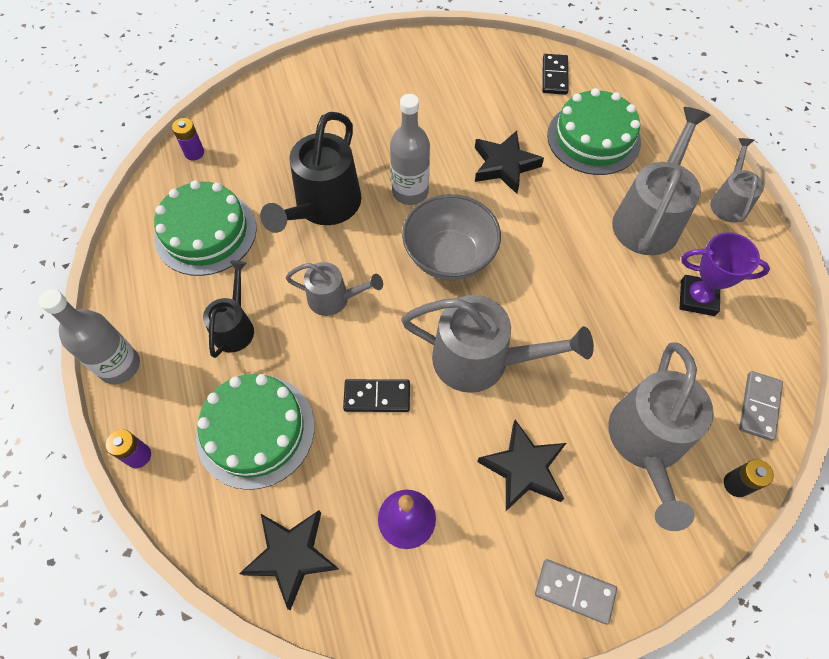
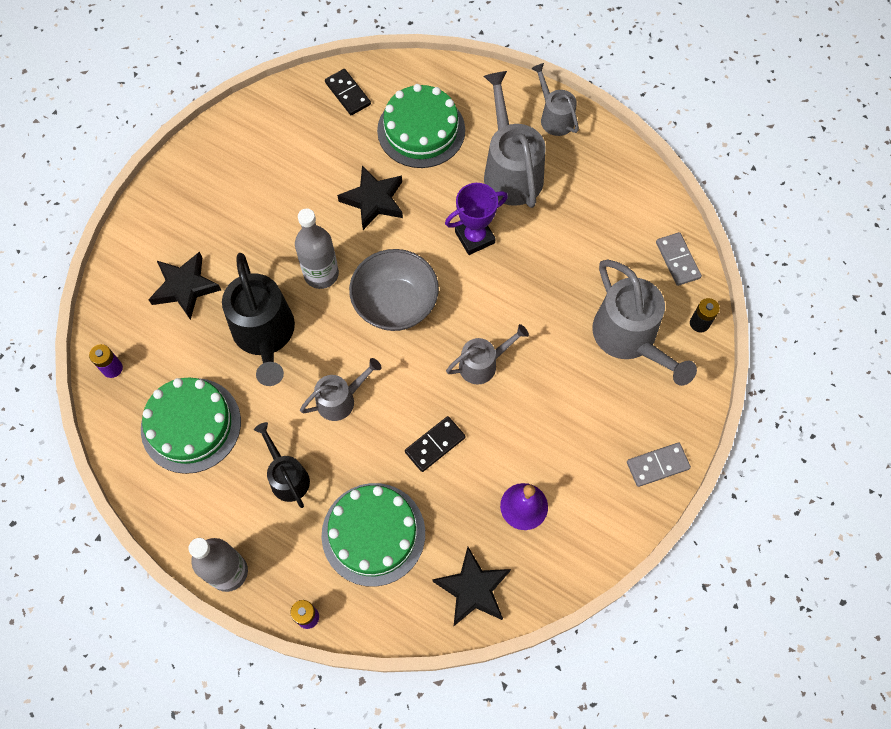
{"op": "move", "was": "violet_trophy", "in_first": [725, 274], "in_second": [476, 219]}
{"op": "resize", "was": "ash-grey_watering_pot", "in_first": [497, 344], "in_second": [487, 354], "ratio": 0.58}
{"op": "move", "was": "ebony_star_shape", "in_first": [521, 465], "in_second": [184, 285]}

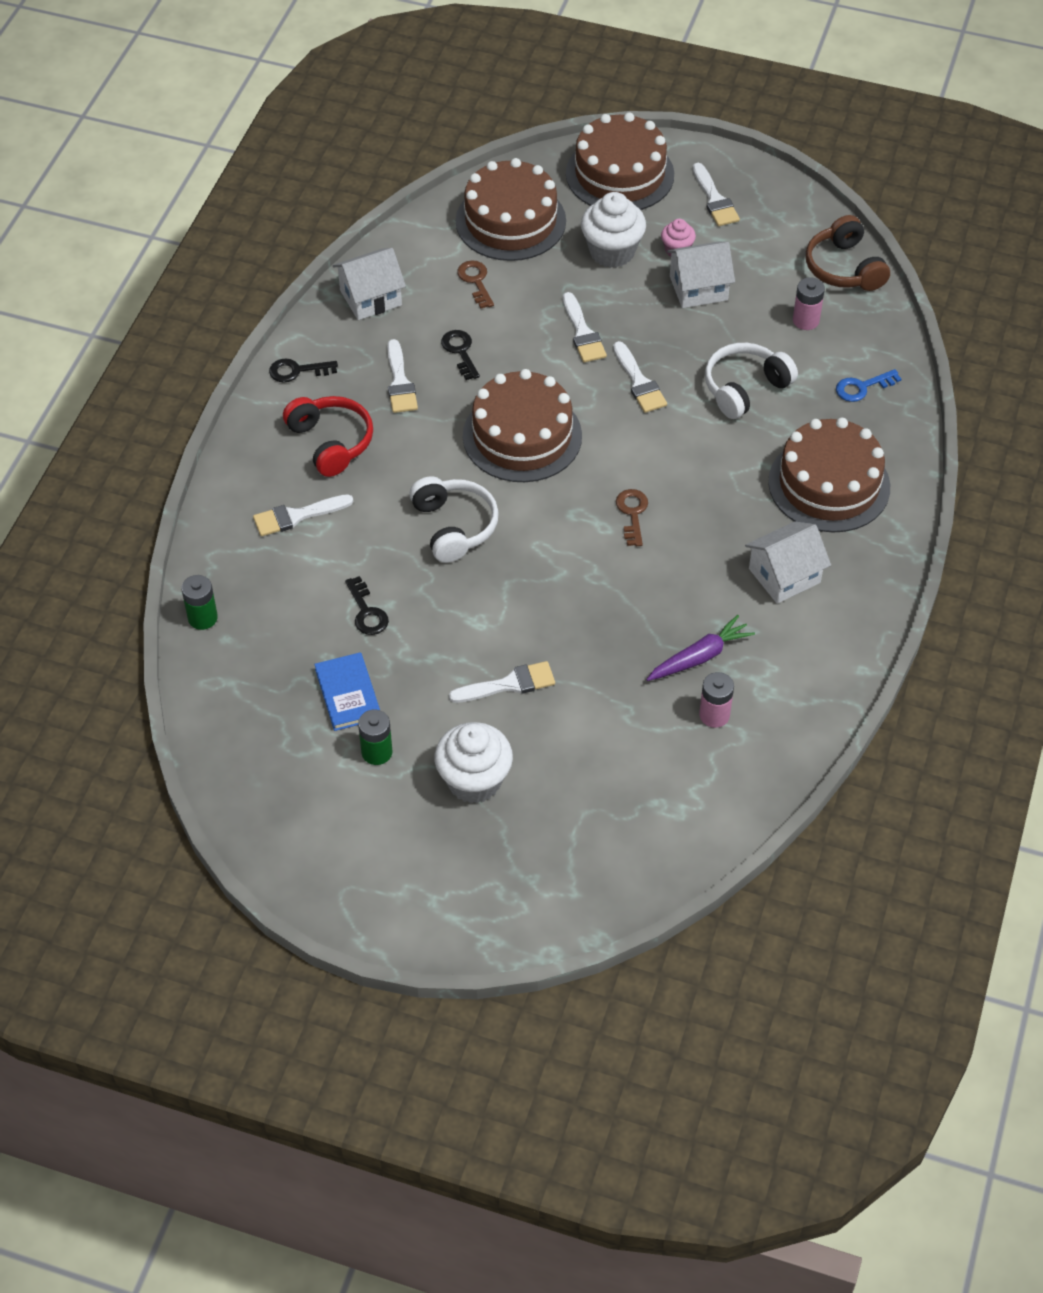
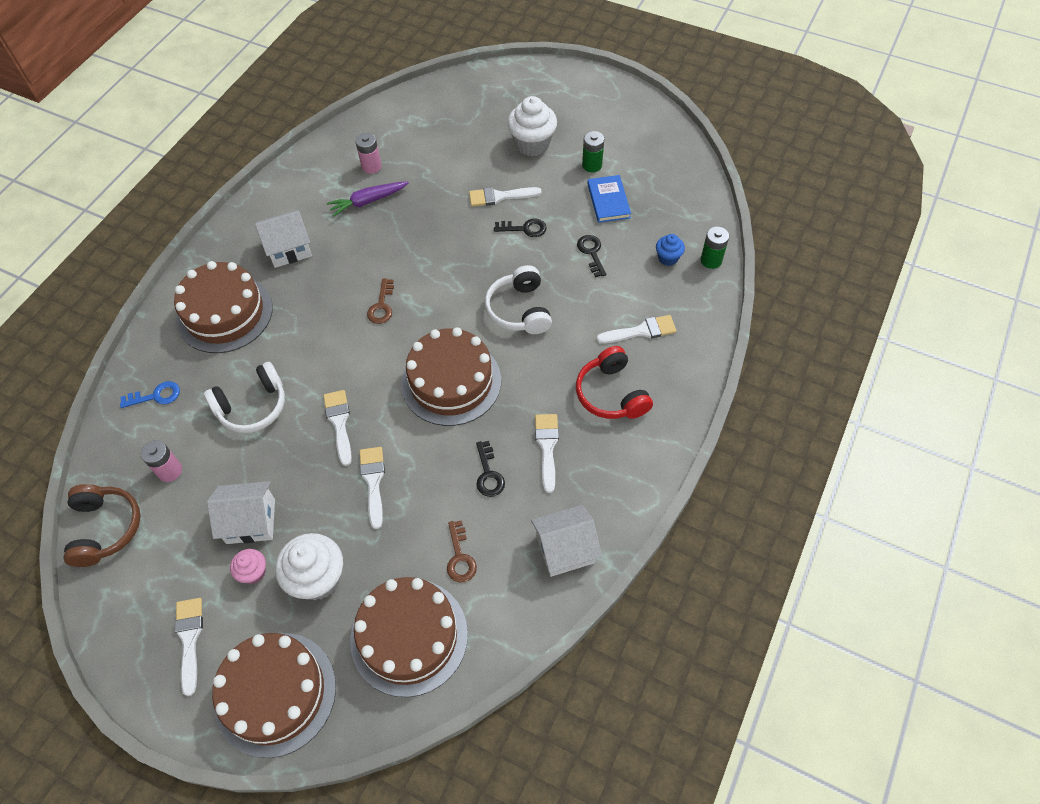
{"op": "move", "was": "ebony_door_key", "in_first": [303, 370], "in_second": [520, 228]}
{"op": "insert", "now": "blue_muffin", "in_second": [670, 250]}

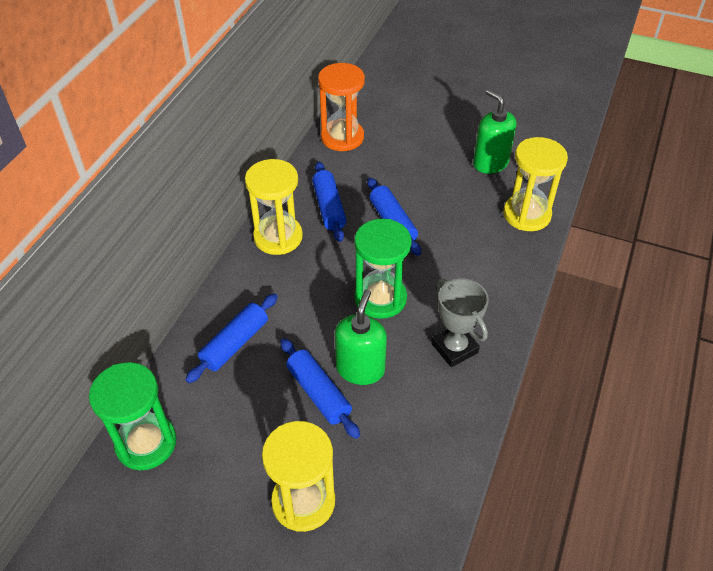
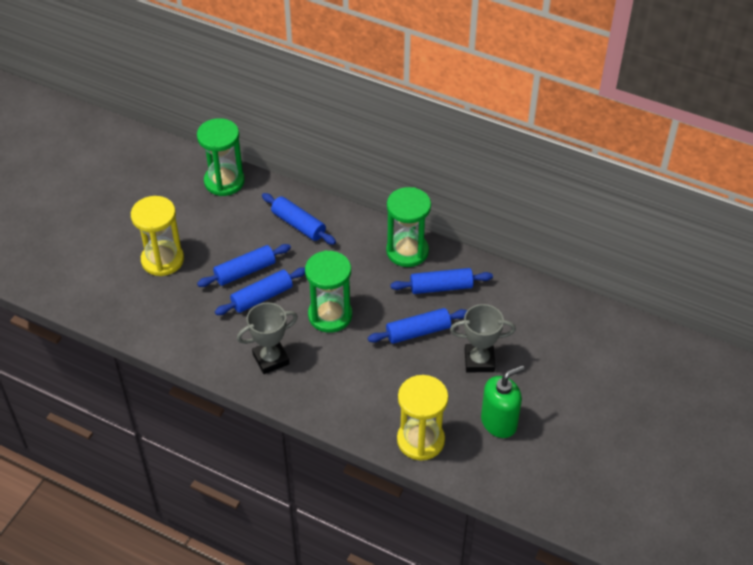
{"op": "delete", "was": "orange_sand_timer", "in_first": [341, 107]}
{"op": "recolor", "was": "golden_sand_timer", "now": "green_sand_timer", "in_first": [274, 207], "in_second": [408, 227]}
{"op": "replace", "was": "green_soap_pump", "now": "blue_rolling_pin", "in_first": [361, 337], "in_second": [260, 291]}
{"op": "insert", "now": "ash-grey_trophy", "in_second": [483, 338]}

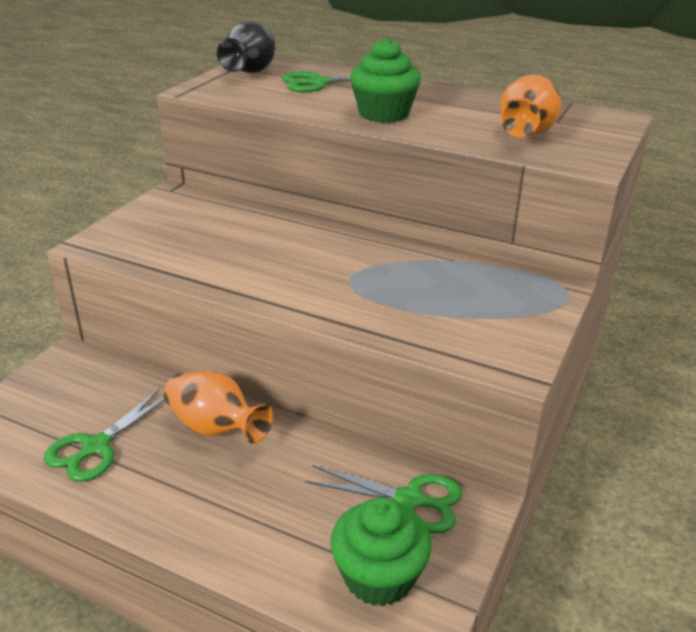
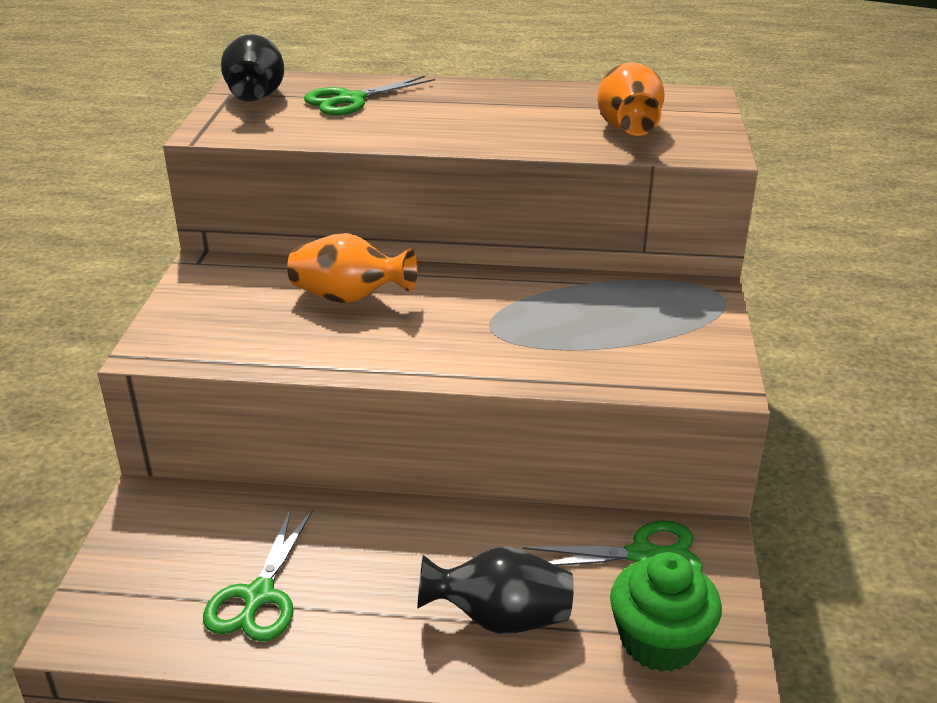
{"op": "delete", "was": "green_muffin", "in_first": [385, 80]}
{"op": "move", "was": "orange_flower_vase", "in_first": [218, 407], "in_second": [352, 268]}
{"op": "insert", "now": "ebony_flower_vase", "in_second": [495, 590]}

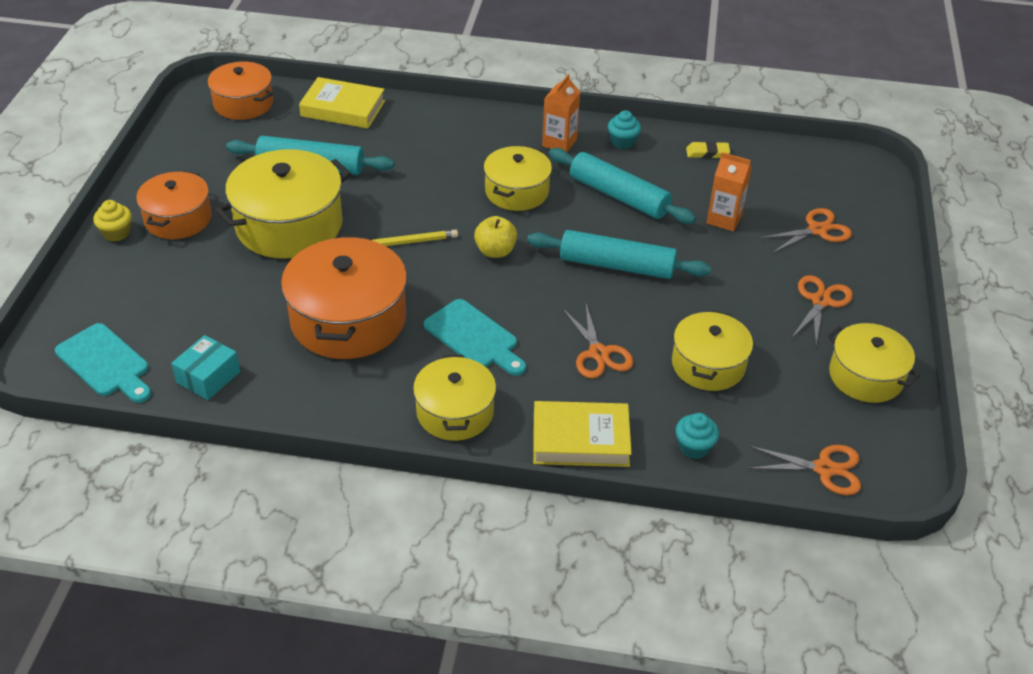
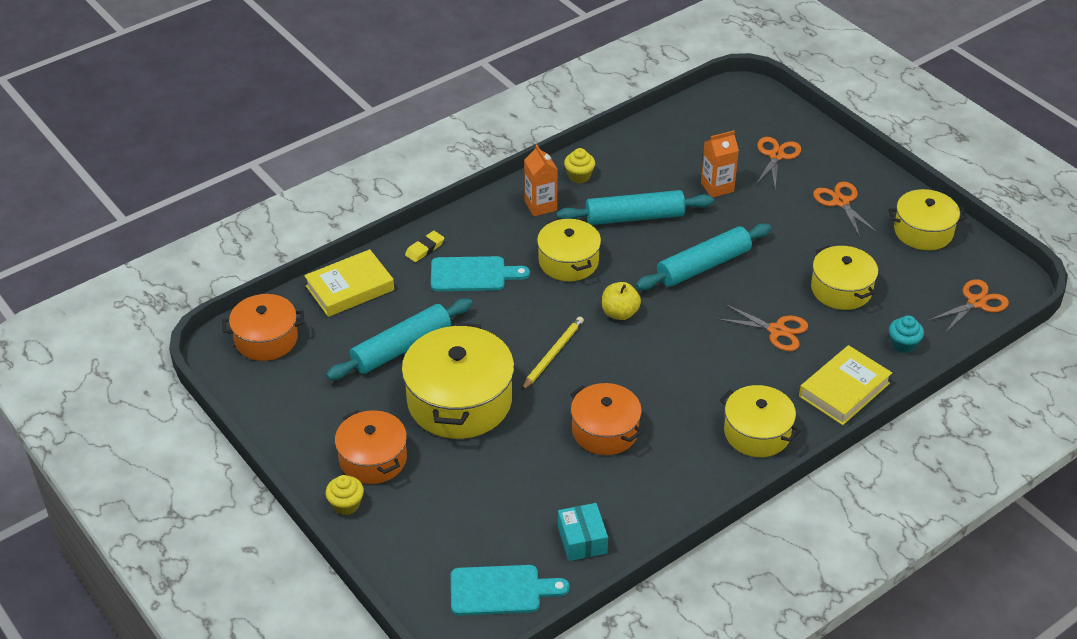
{"op": "recolor", "was": "aqua_muffin", "now": "golden_muffin", "in_first": [624, 129], "in_second": [579, 165]}
{"op": "move", "was": "golden_eraser", "in_first": [708, 149], "in_second": [424, 246]}
{"op": "resize", "was": "orange_cooking_pot", "in_first": [344, 297], "in_second": [606, 419], "ratio": 0.62}
{"op": "move", "was": "aqua_chopping_board", "in_first": [475, 337], "in_second": [480, 273]}

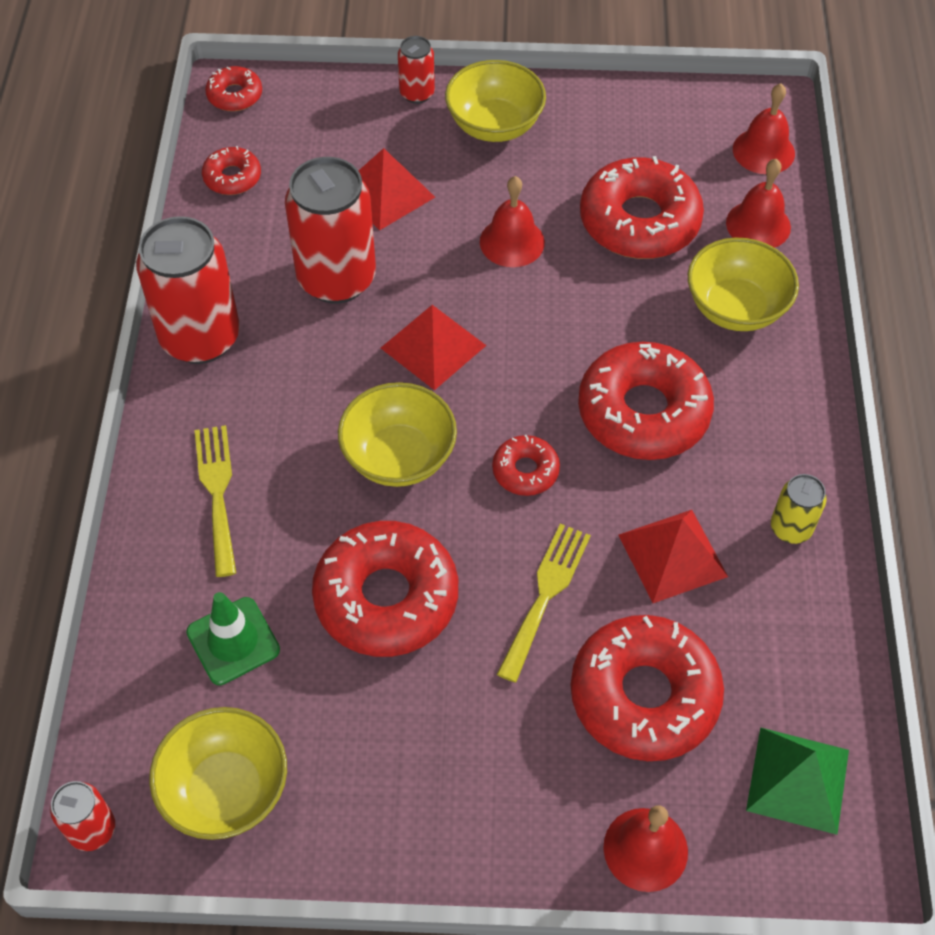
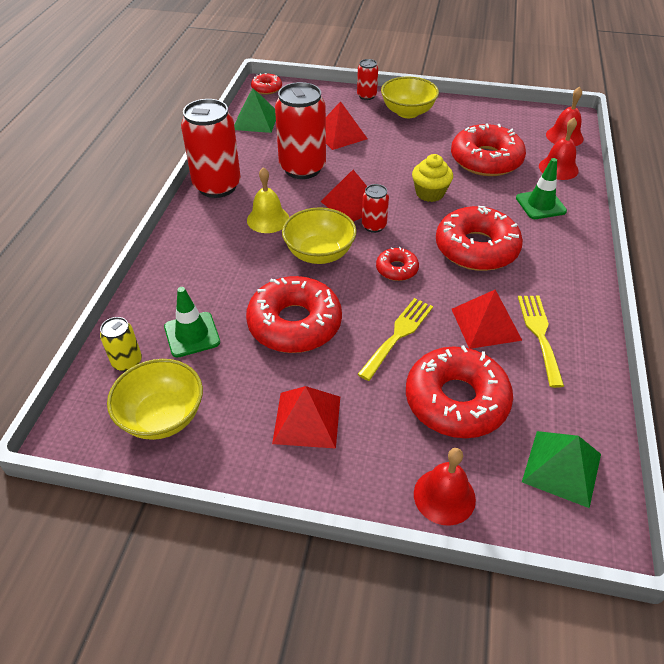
{"op": "replace", "was": "crimson_doughnut", "now": "green_solid_pyramid", "in_first": [231, 170], "in_second": [255, 110]}
{"op": "delete", "was": "crimson_bell", "in_first": [512, 221]}
{"op": "replace", "was": "golden_deep_dish", "now": "green_traffic_cone", "in_first": [743, 284], "in_second": [541, 188]}
{"op": "move", "was": "golden_fork", "in_first": [215, 501], "in_second": [541, 342]}
{"op": "move", "was": "golden_soda_can", "in_first": [799, 509], "in_second": [121, 344]}
{"op": "move", "was": "crimson_soda_can", "in_first": [82, 816], "in_second": [375, 208]}
{"op": "insert", "now": "golden_muffin", "in_second": [432, 178]}
{"op": "insert", "now": "golden_bell", "in_second": [268, 200]}
{"op": "insert", "now": "crimson_solid_pyramid", "in_second": [306, 417]}

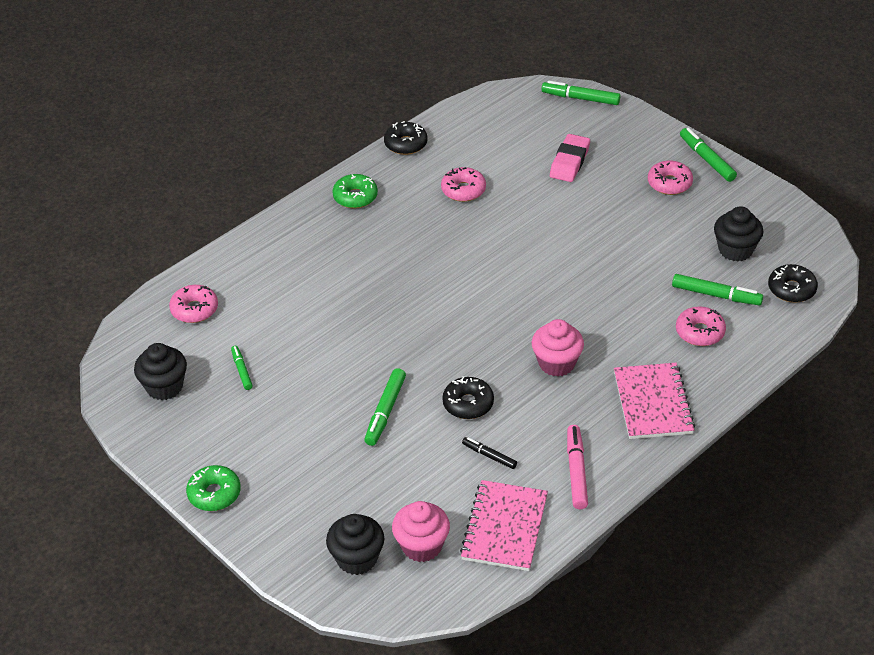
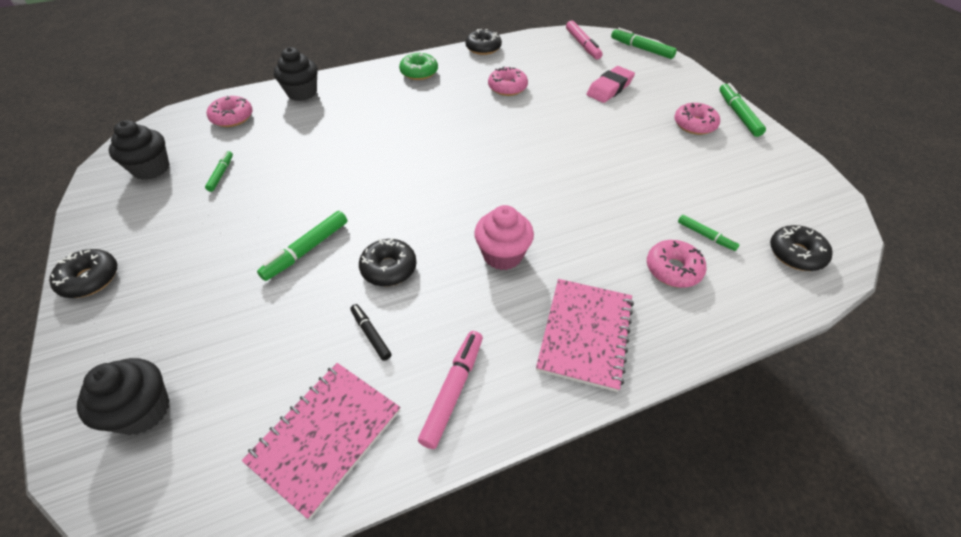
{"op": "move", "was": "ebony_muffin", "in_first": [738, 233], "in_second": [296, 74]}
{"op": "resize", "was": "green_marker", "in_first": [717, 289], "in_second": [709, 233], "ratio": 0.62}
{"op": "recolor", "was": "green_doughnut", "now": "ebony_doughnut", "in_first": [213, 488], "in_second": [83, 273]}
{"op": "delete", "was": "rosy_muffin", "in_first": [421, 531]}
{"op": "insert", "now": "rosy_marker", "in_second": [584, 40]}

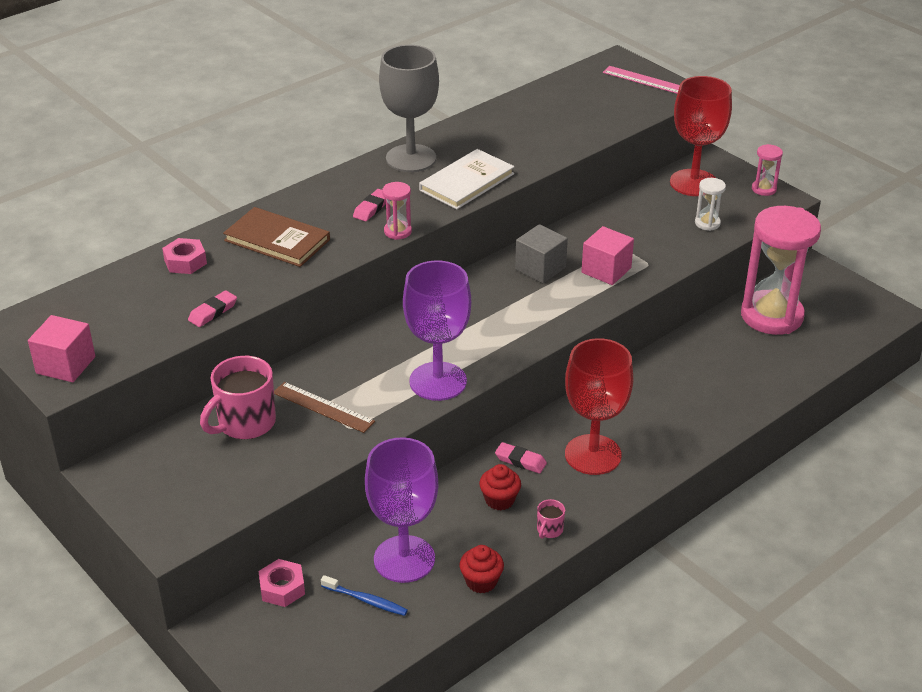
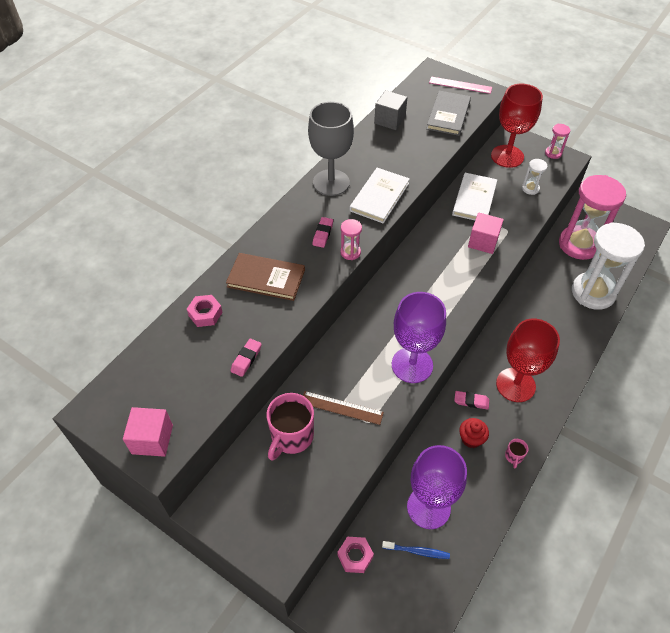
{"op": "move", "was": "ash-grey_cube", "in_first": [541, 253], "in_second": [391, 110]}
{"op": "delete", "was": "crimson_muffin", "in_first": [482, 569]}
{"op": "insert", "now": "ash-grey_hardcover", "in_second": [448, 113]}
{"op": "insert", "now": "pure_white_hardcover", "in_second": [474, 196]}
{"op": "insert", "now": "pure_white_sand_timer", "in_second": [608, 266]}

